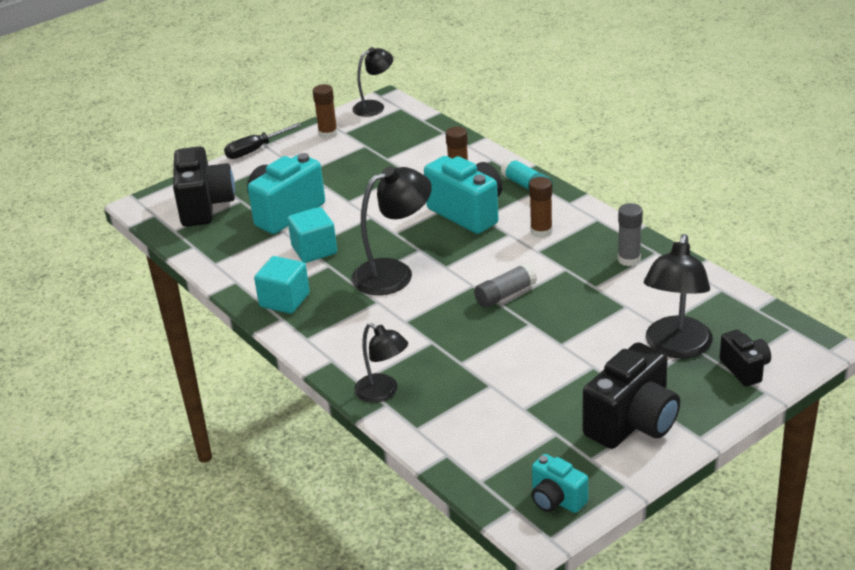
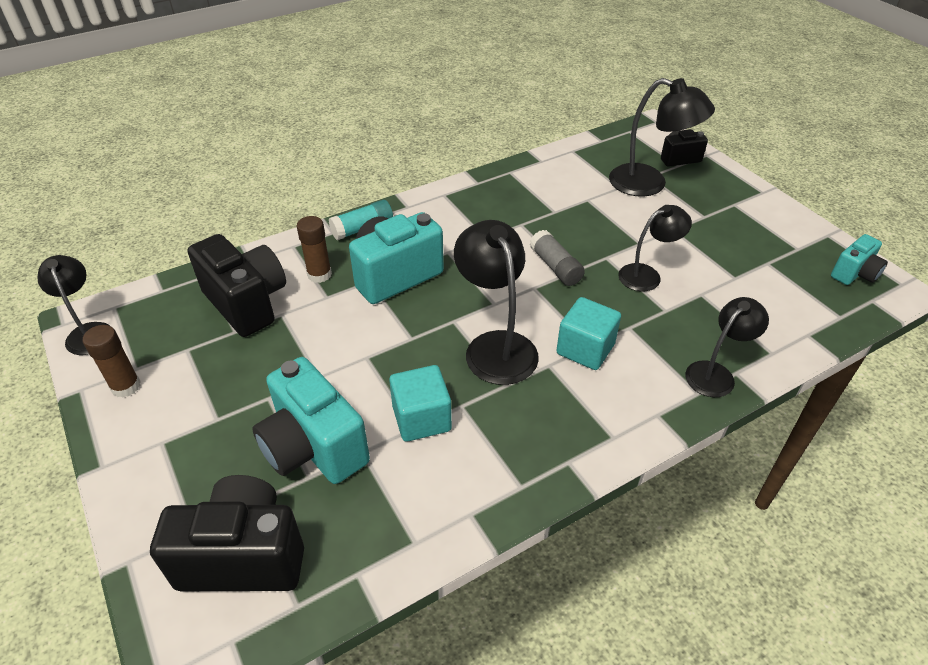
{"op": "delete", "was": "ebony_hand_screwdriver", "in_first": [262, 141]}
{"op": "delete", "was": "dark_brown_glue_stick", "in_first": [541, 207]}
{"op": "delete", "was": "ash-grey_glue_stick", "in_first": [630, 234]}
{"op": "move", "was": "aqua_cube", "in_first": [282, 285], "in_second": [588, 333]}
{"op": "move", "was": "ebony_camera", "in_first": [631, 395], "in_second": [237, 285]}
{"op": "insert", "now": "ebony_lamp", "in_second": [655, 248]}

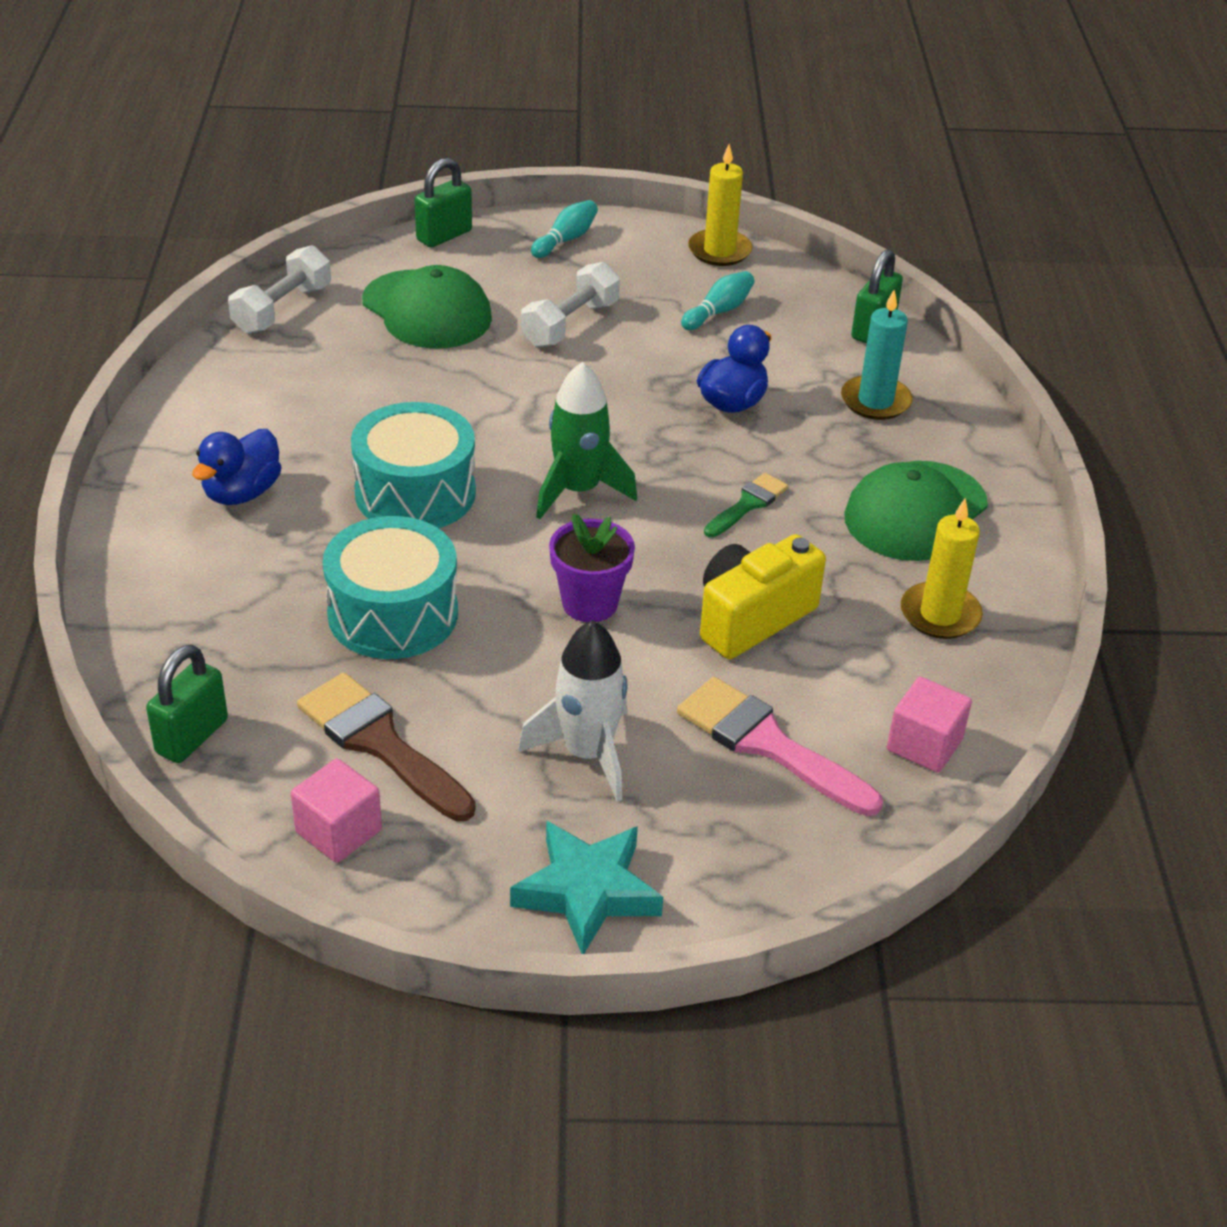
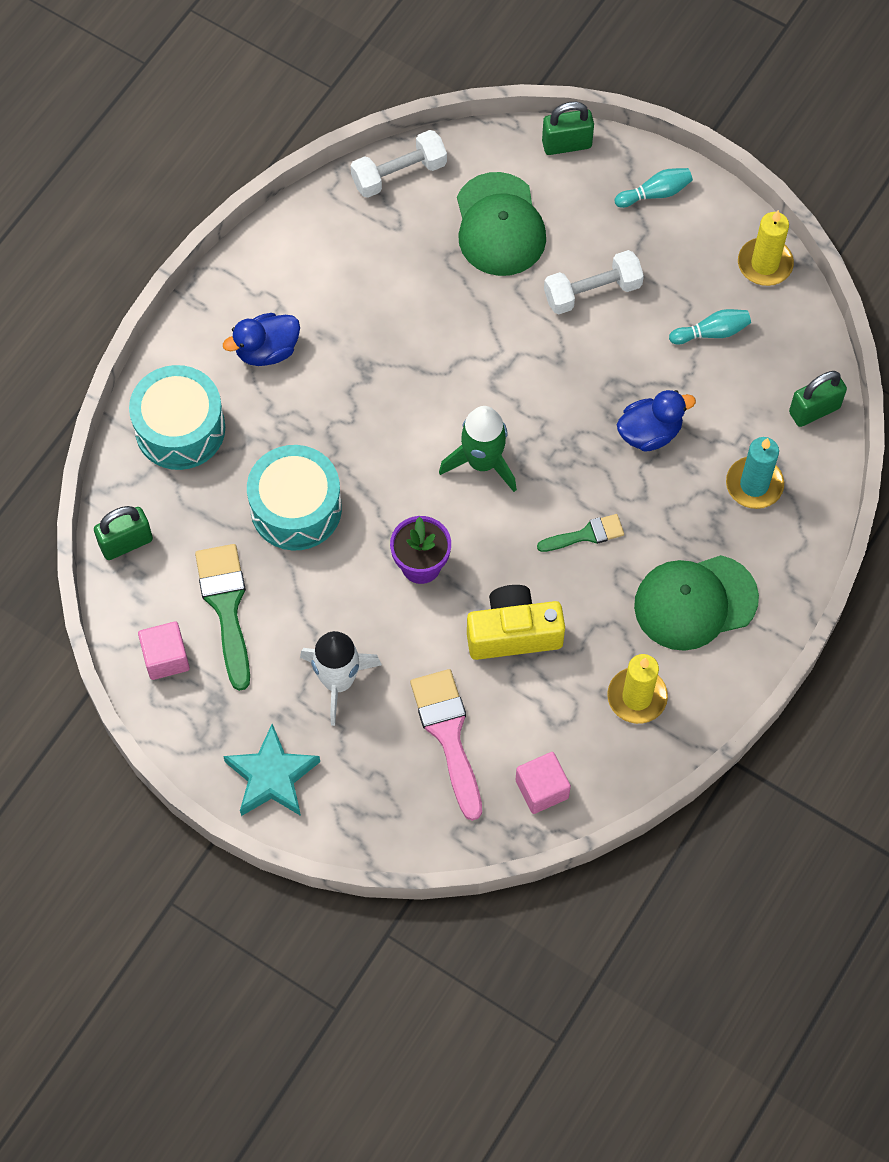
{"op": "move", "was": "aqua_snare_drum", "in_first": [413, 465], "in_second": [177, 417]}
{"op": "recolor", "was": "dark_brown_brush", "now": "green_brush", "in_first": [386, 747], "in_second": [222, 617]}

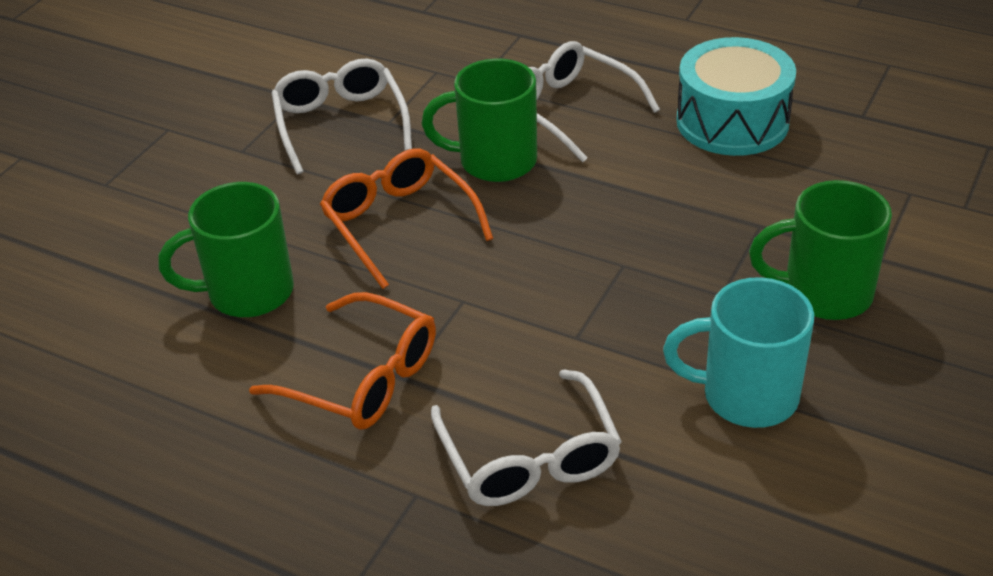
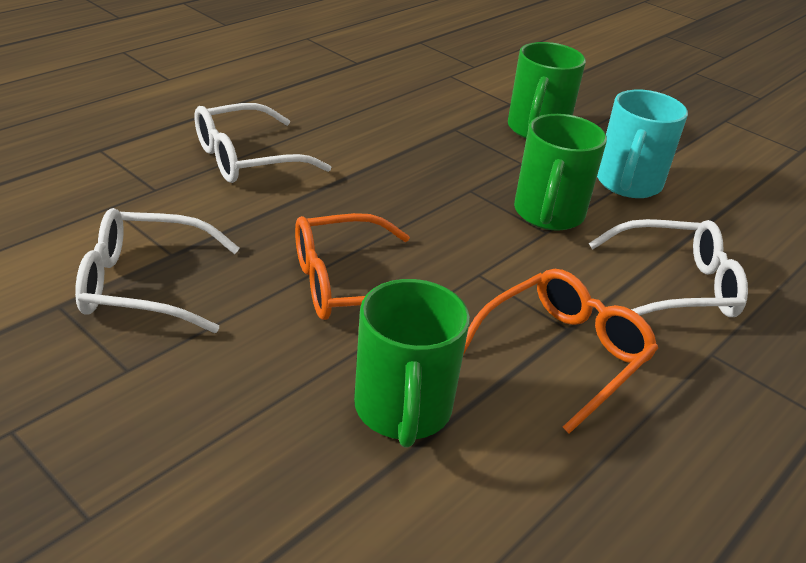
{"op": "delete", "was": "aqua_snare_drum", "in_first": [736, 96]}
{"op": "move", "was": "green_mug", "in_first": [479, 120], "in_second": [560, 172]}

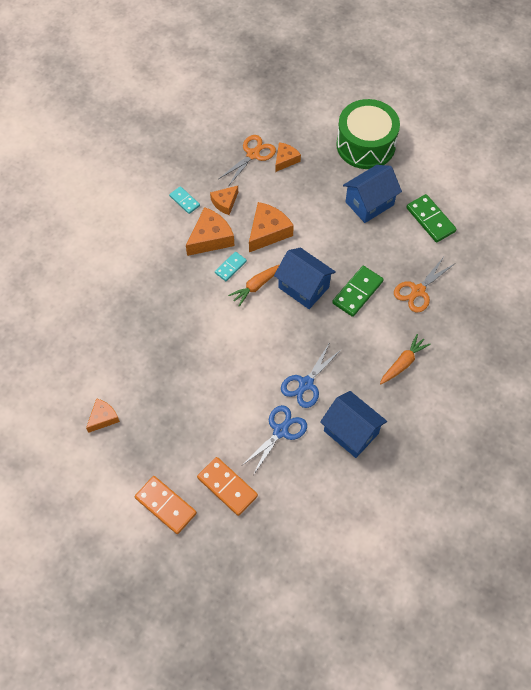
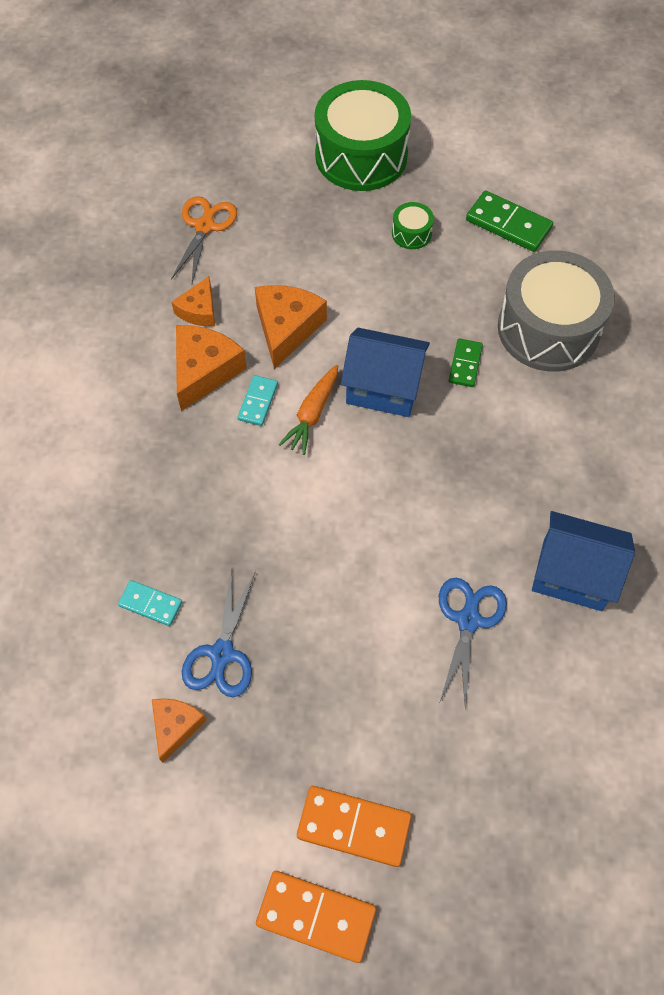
{"op": "delete", "was": "orange_cheese", "in_first": [288, 157]}
{"op": "replace", "was": "blue_house", "now": "green_snare_drum", "in_first": [372, 194], "in_second": [413, 225]}
{"op": "move", "was": "aqua_domino_tile", "in_first": [184, 200], "in_second": [150, 603]}
{"op": "replace", "was": "orange_pair_of_scissors", "now": "ash-grey_snare_drum", "in_first": [424, 285], "in_second": [556, 311]}
{"op": "resize", "was": "green_domino_tile", "in_first": [358, 291], "in_second": [466, 362], "ratio": 0.61}
{"op": "delete", "was": "orange_toy_carrot", "in_first": [405, 359]}
{"op": "move", "was": "blue_pair_of_scissors", "in_first": [311, 375], "in_second": [219, 632]}
{"op": "move", "was": "orange_domino_tile", "in_first": [227, 486], "in_second": [316, 917]}

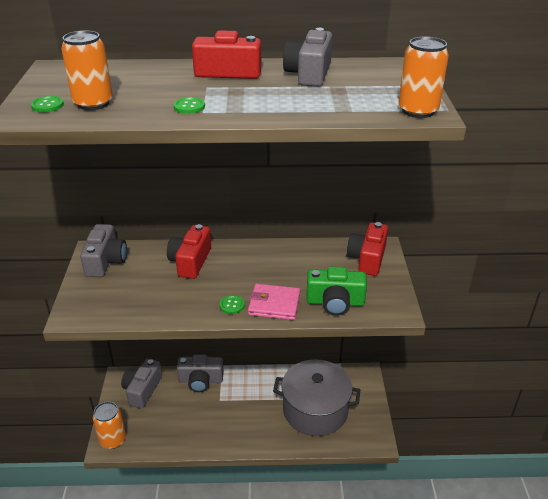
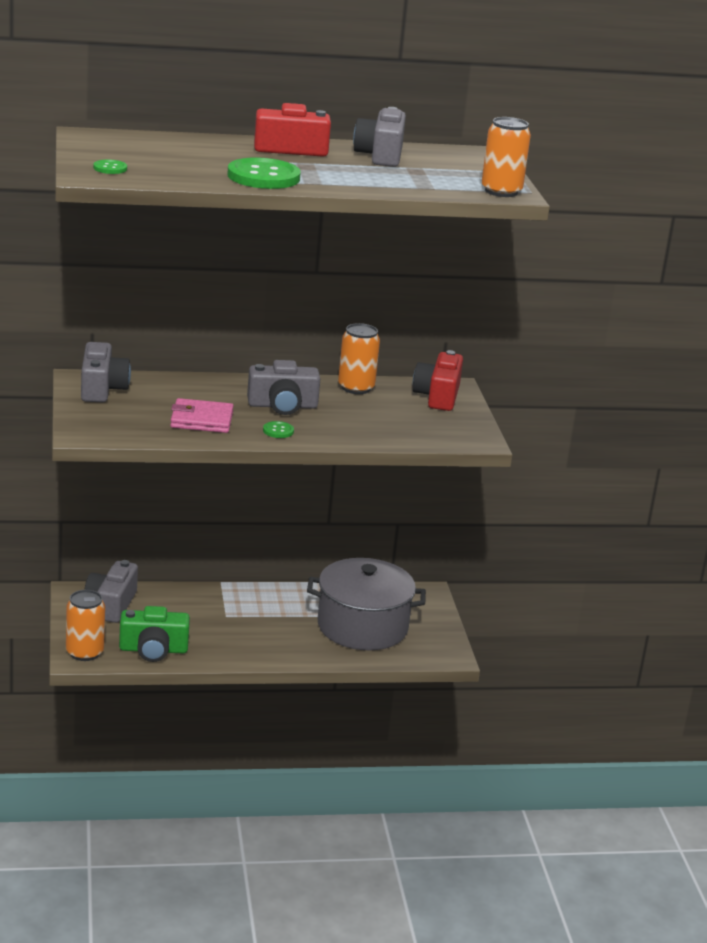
{"op": "move", "was": "orange_soda_can", "in_first": [87, 70], "in_second": [359, 358]}
{"op": "resize", "was": "green_button", "in_first": [189, 105], "in_second": [264, 173], "ratio": 2.19}
{"op": "delete", "was": "crimson_camera", "in_first": [189, 251]}
{"op": "move", "was": "green_camera", "in_first": [336, 291], "in_second": [154, 634]}
{"op": "move", "was": "rosy_card_wallet", "in_first": [274, 302], "in_second": [202, 415]}
{"op": "move", "was": "ash-grey_camera", "in_first": [200, 373], "in_second": [283, 387]}

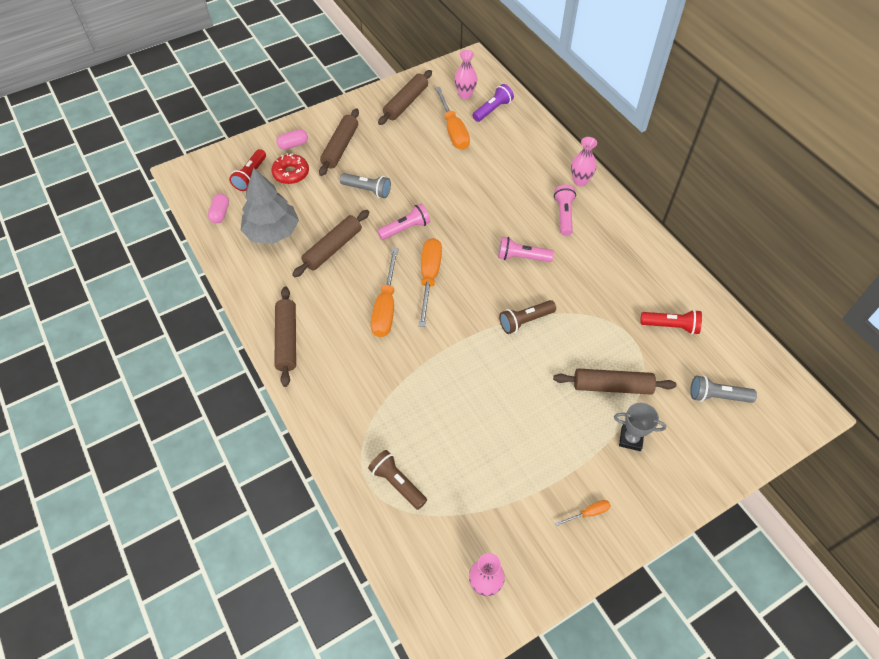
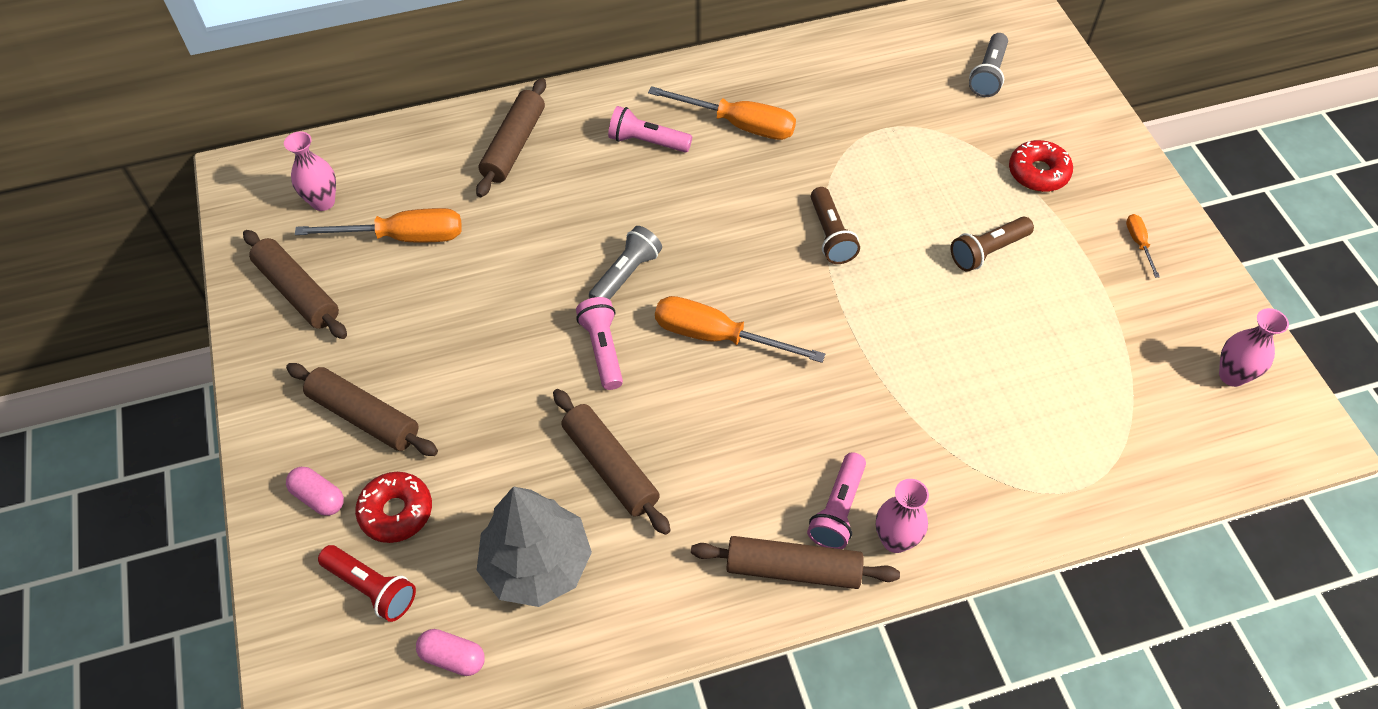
{"op": "delete", "was": "violet_flashlight", "in_first": [493, 103]}
{"op": "rotate", "was": "rosy_pill_shape", "in_first": [292, 139], "in_second": [315, 491], "clockwise": -45}
{"op": "move", "was": "rosy_flower_vase", "in_first": [584, 161], "in_second": [902, 516]}
{"op": "move", "was": "ash-grey_flashlight", "in_first": [365, 185], "in_second": [625, 263]}
{"op": "move", "was": "rosy_flashlight", "in_first": [526, 249], "in_second": [836, 501]}
{"op": "move", "was": "orange_hand_screwdriver", "in_first": [384, 292], "in_second": [722, 113]}
{"op": "delete", "was": "crimson_flashlight", "in_first": [671, 322]}
{"op": "move", "was": "dark_brown_rolling_pin", "in_first": [614, 381], "in_second": [511, 137]}
{"op": "replace", "was": "ash-grey_trophy", "now": "crimson_doughnut", "in_first": [640, 427], "in_second": [1041, 166]}
{"op": "move", "was": "dark_brown_flashlight", "in_first": [397, 480], "in_second": [992, 244]}

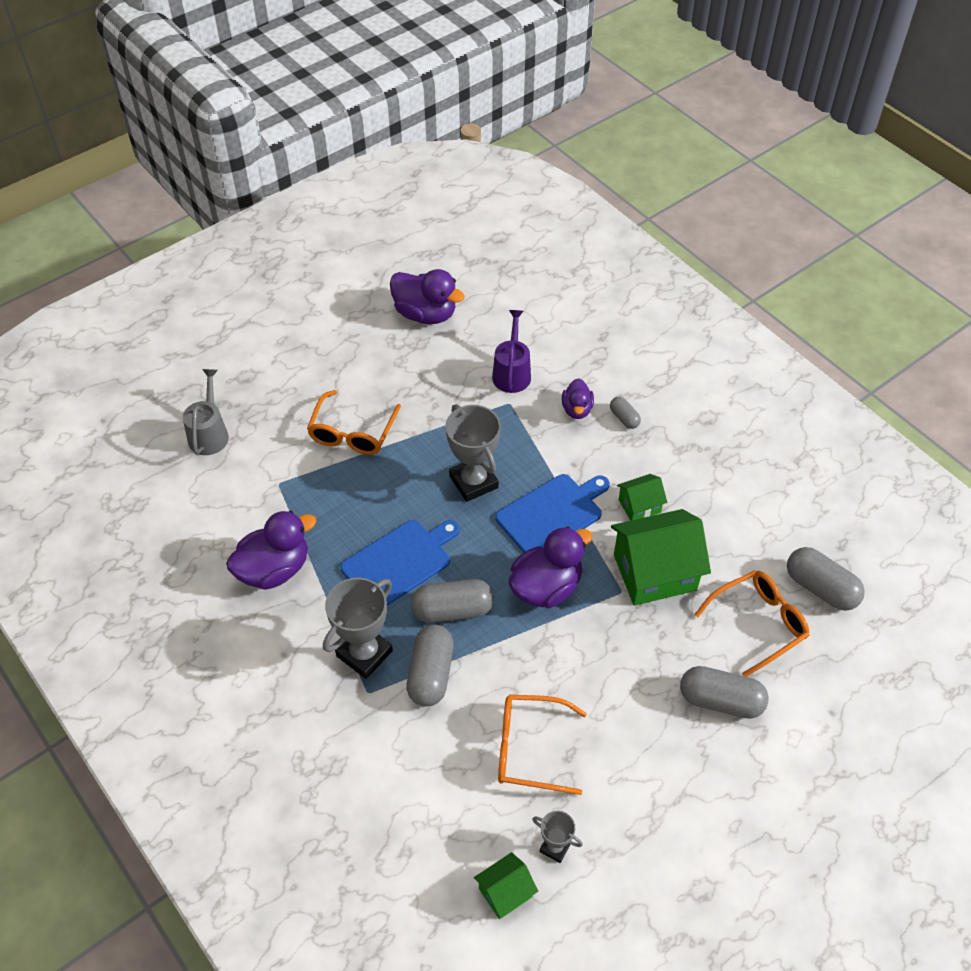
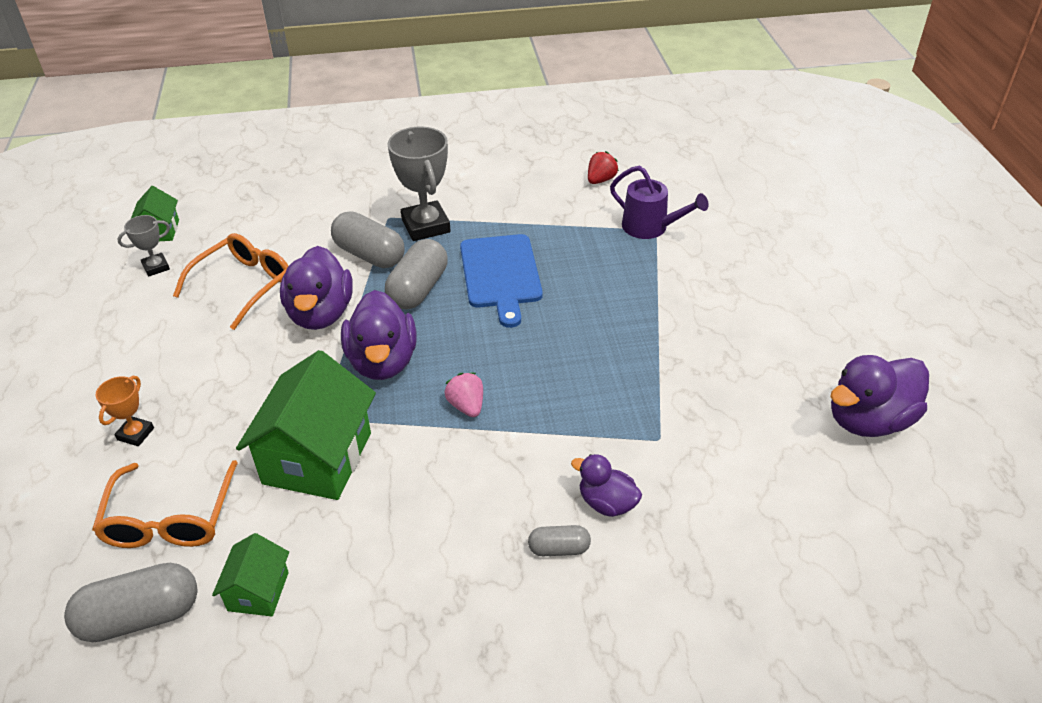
{"op": "move", "was": "violet_watering_pot", "in_first": [511, 351], "in_second": [659, 202]}
{"op": "delete", "was": "ash-grey_watering_pot", "in_first": [206, 412]}
{"op": "delete", "was": "orange_spectacles", "in_first": [354, 422]}
{"op": "delete", "was": "ash-grey_trophy", "in_first": [473, 453]}
{"op": "replace", "was": "blue_chopping_board", "now": "rosy_toy_strawberry", "in_first": [552, 513], "in_second": [464, 395]}
{"op": "move", "was": "green_house", "in_first": [642, 497], "in_second": [250, 574]}
{"op": "move", "was": "violet_duck", "in_first": [271, 550], "in_second": [316, 288]}
{"op": "replace", "was": "ash-grey_pill_shape", "now": "orange_trophy", "in_first": [724, 692], "in_second": [125, 411]}
{"op": "insert", "now": "crimson_toy_strawberry", "in_second": [603, 167]}

